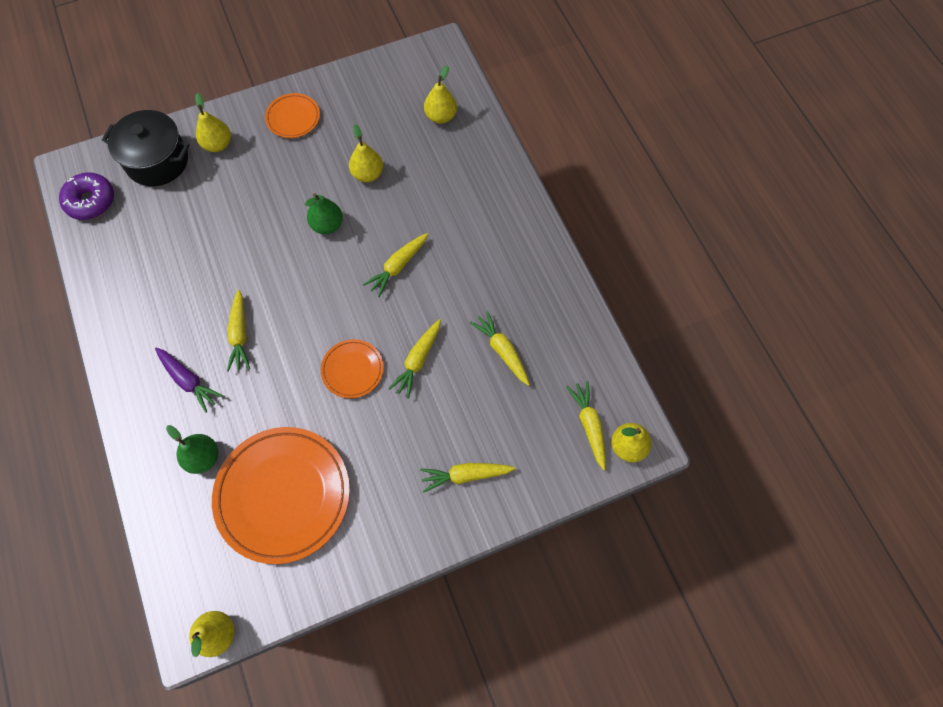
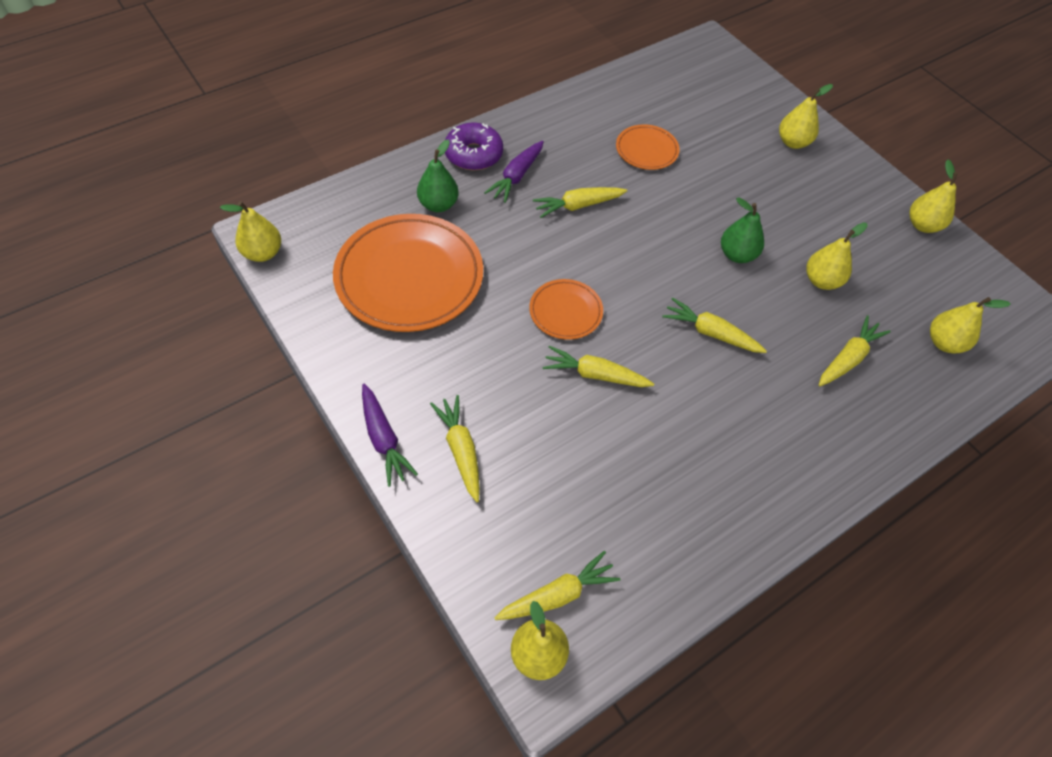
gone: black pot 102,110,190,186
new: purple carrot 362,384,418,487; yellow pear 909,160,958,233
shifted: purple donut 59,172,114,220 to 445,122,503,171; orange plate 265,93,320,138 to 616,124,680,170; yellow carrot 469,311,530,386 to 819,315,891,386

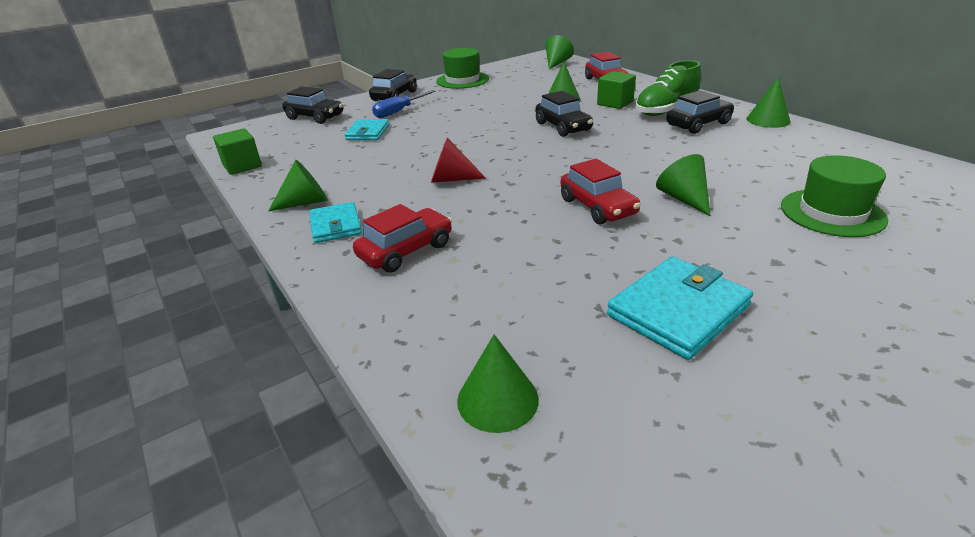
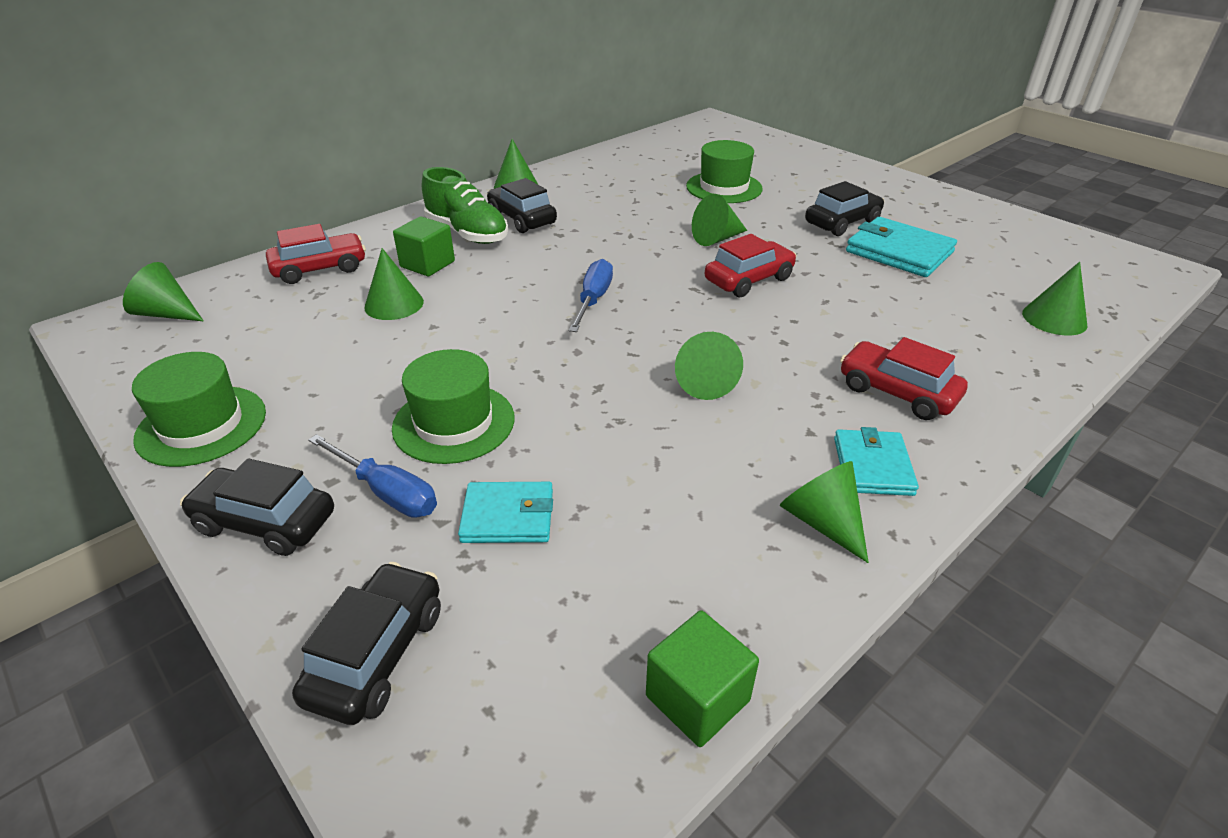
new: green hat 392,349,515,464; blue screwdriver 569,259,613,332
shifted: black car 535,91,593,137 to 805,181,884,236
repainted: red cone 431,138,486,183 to green cone 675,332,743,400
rotated: turquoise wallet 309,202,362,243 = 834,427,919,496 60 degrees counterclockwise

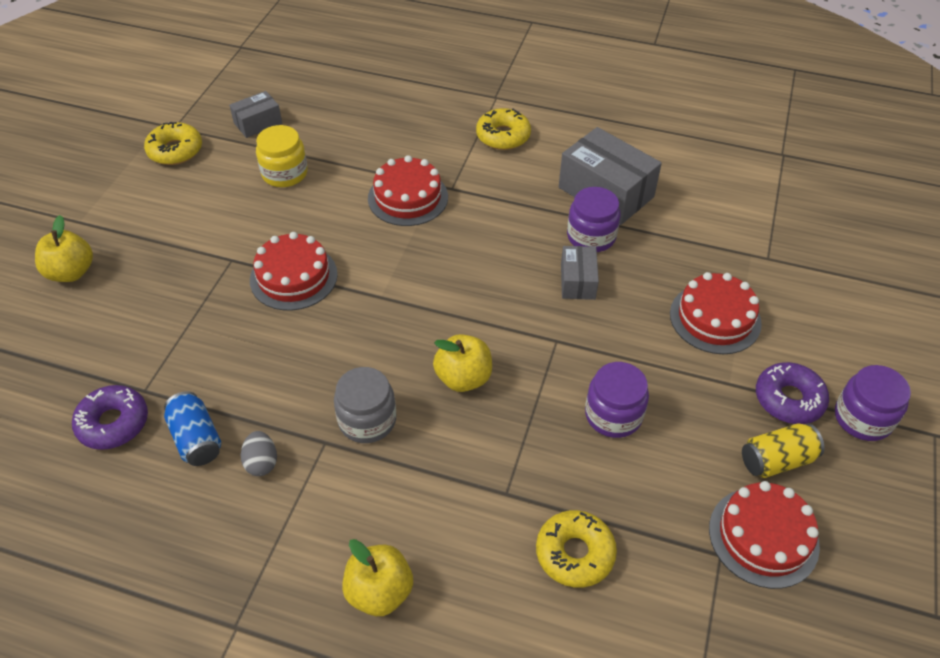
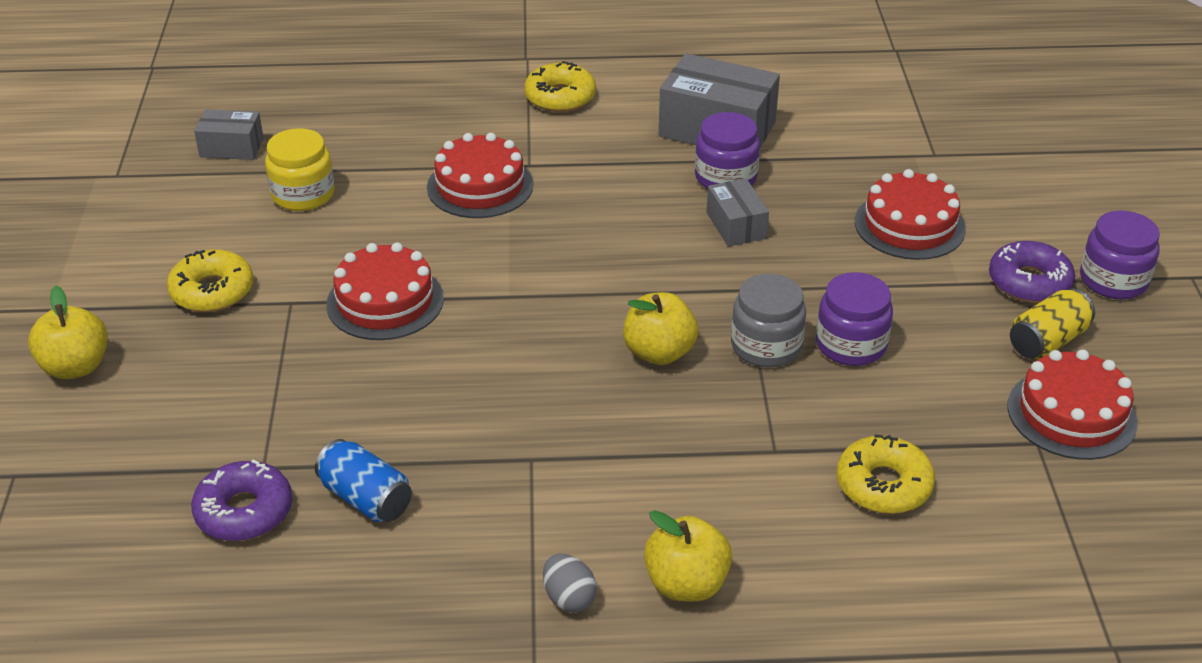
shifted: yellow donut 144,122,202,165 to 167,249,253,312; grey egg 241,431,277,476 to 543,554,597,612; grey jar 334,367,396,443 to 731,274,806,367
rotated: grey box 229,91,282,138 = 194,109,264,160 60 degrees clockwise

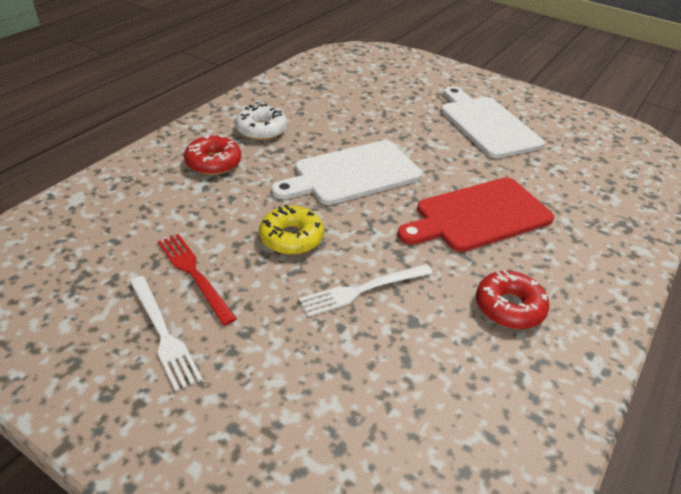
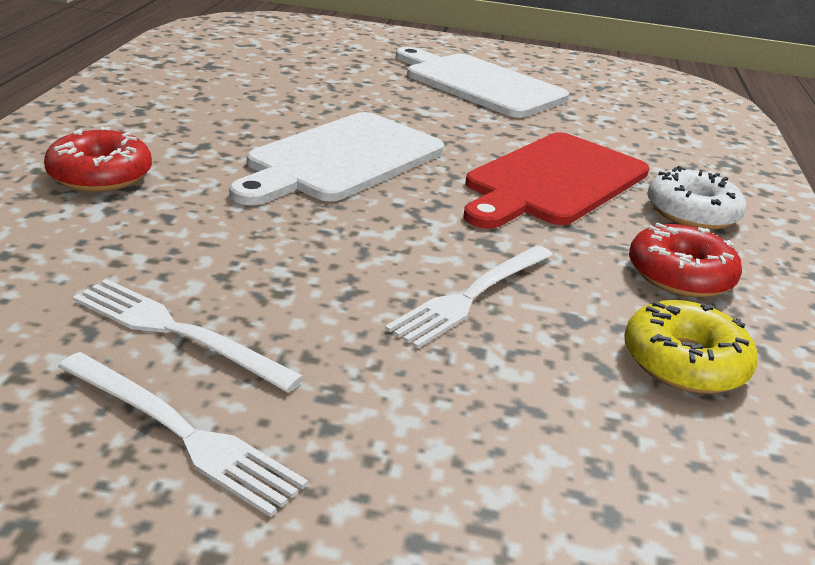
shifted: white donut 235,104,287,140 to 647,166,746,230; yellow donut 259,205,324,255 to 624,300,758,394
repainted: red fork 158,234,237,326 to white fork 73,279,304,392

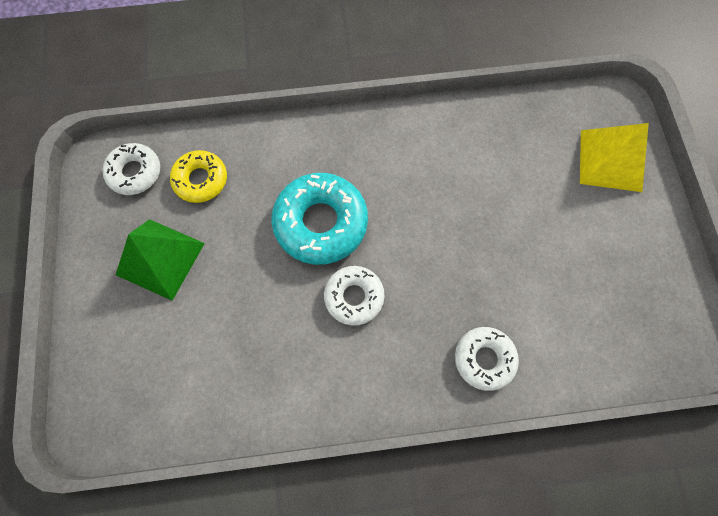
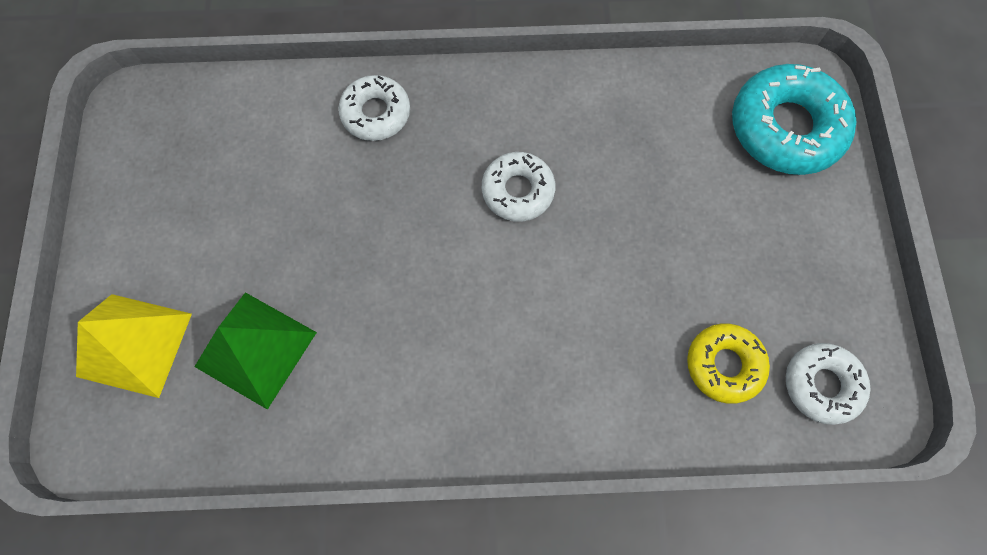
shifted: green pyramid 116,219,205,301 to 194,292,317,410; turquoise donut 271,173,368,265 to 732,64,856,175

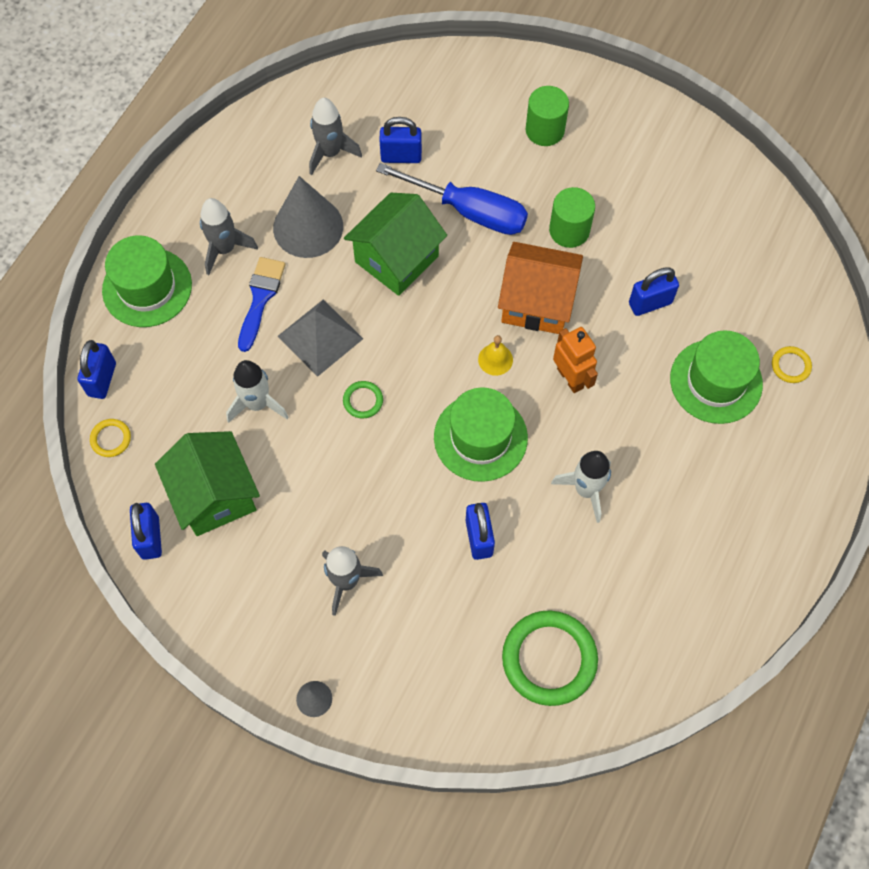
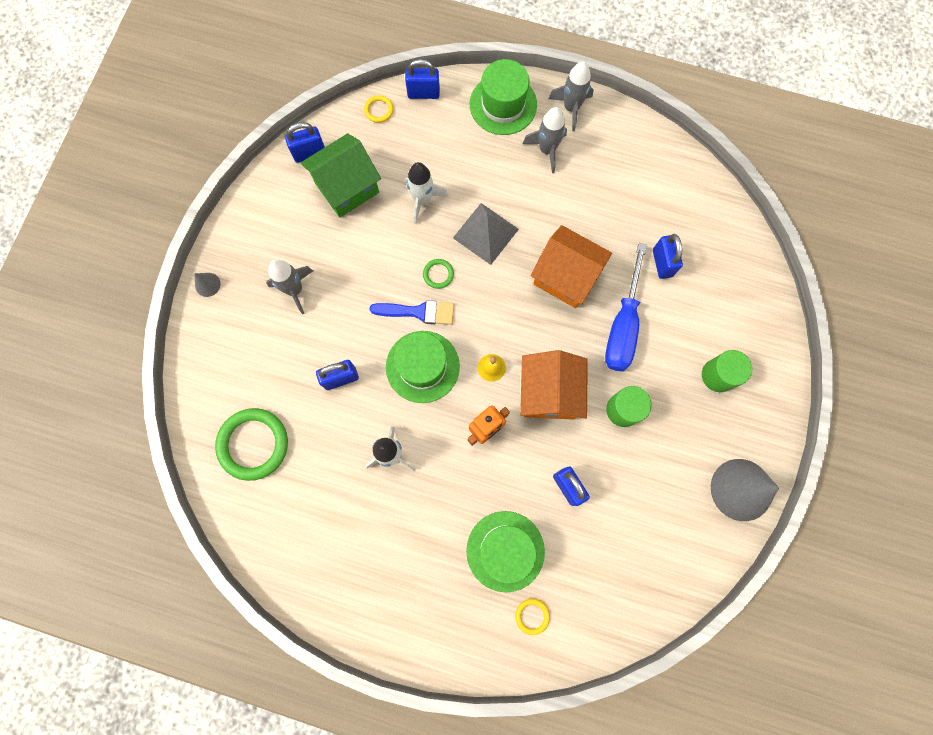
shifted: blue brush 238,257,285,352 to 370,300,454,325; grey cone 273,176,343,258 to 711,459,779,521; grey rocket 309,98,362,175 to 548,61,594,131
repainted: green house 344,193,447,296 to orange house 531,225,612,308

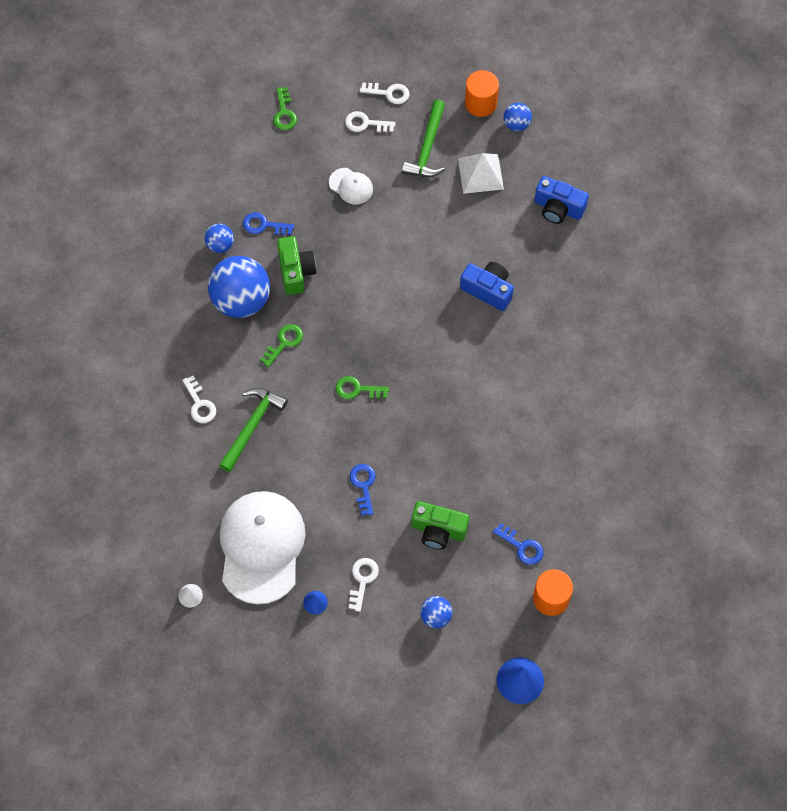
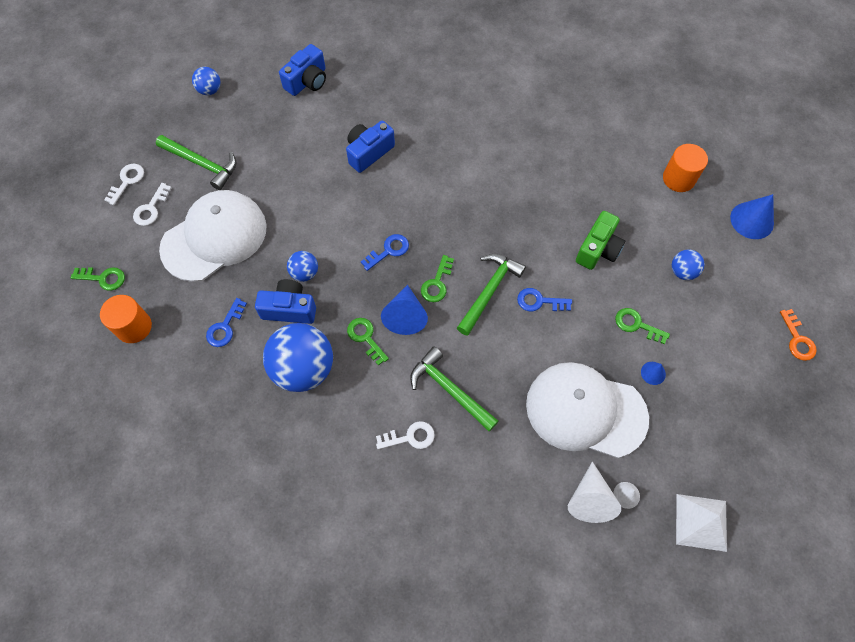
new: blue cone 381,285,428,335; green hammer 457,254,526,336; white cone 568,461,621,523; orange key 780,309,817,361
shifted: blue ball 204,224,234,253 to 287,251,318,282; white pyramid 458,153,504,194 to 676,494,727,552; orange cylinder 465,70,499,117 to 100,295,152,343; blue key 493,523,544,565 to 361,234,409,271
repainted: green camera 277,236,316,295 to blue camera 255,279,316,324; white key 348,558,379,612 to green key 615,308,670,344
scaled: white cap 329,168,373,204 = 159,190,267,282 x2.28

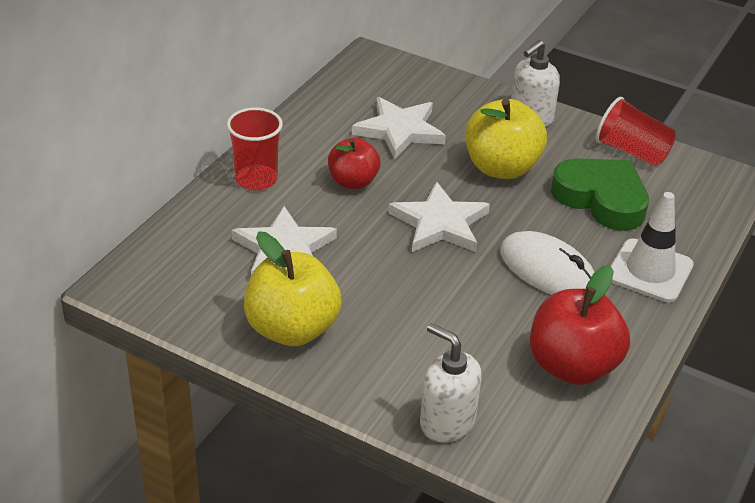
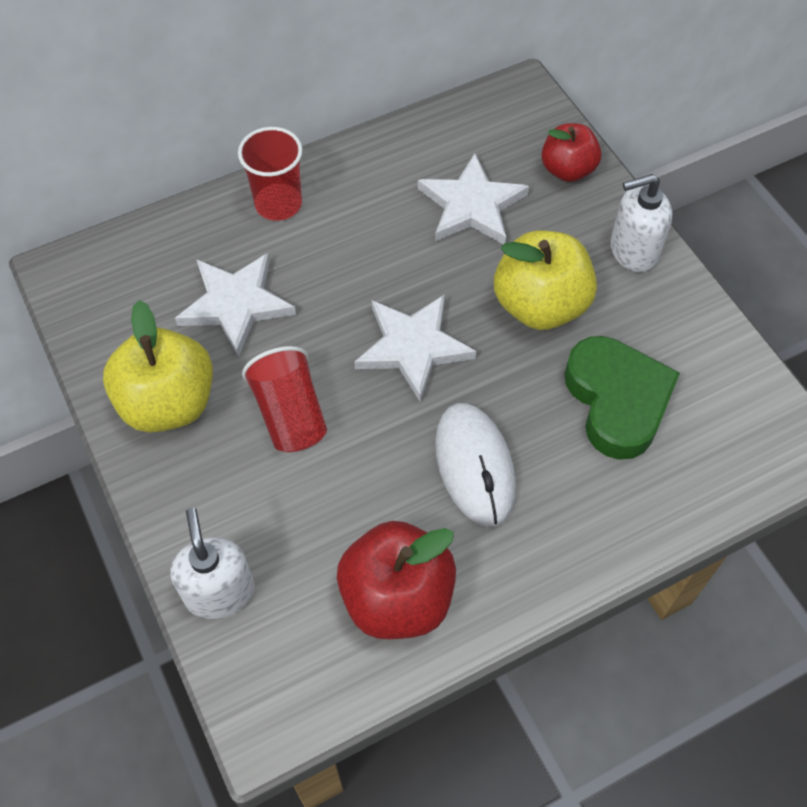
gone: white traffic cone 611,192,694,303
shifted: red apple 328,138,381,189 to 542,123,601,182; red cup 596,97,676,166 to 242,346,327,452

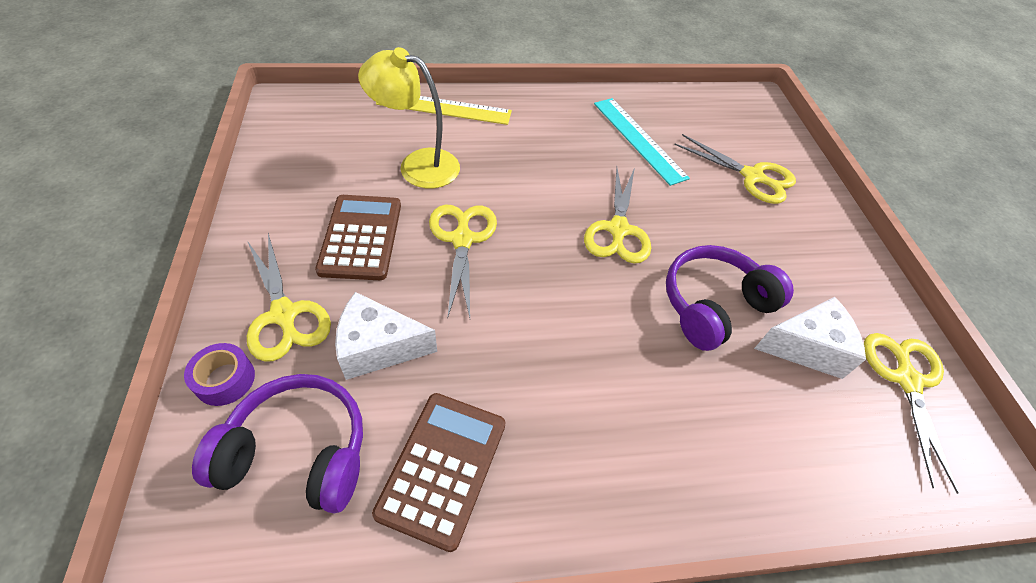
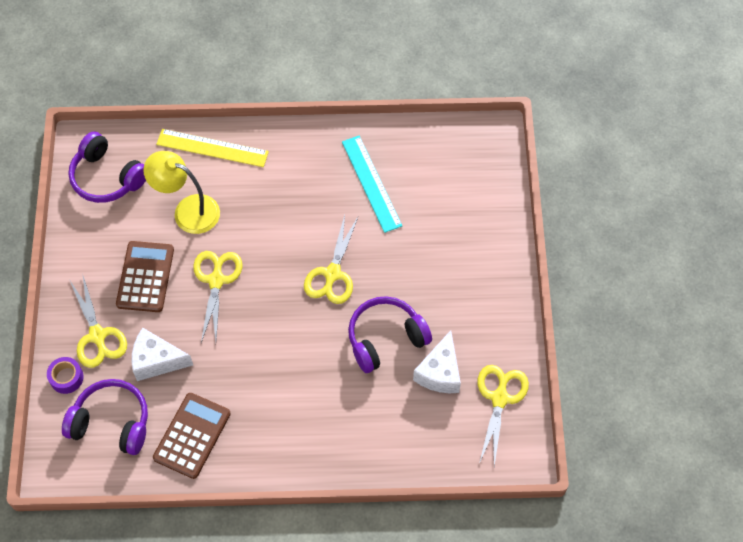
gone: yellow scissors 674,134,796,204
new: purple headphones 68,132,146,203
rotated: white cheese 754,297,866,379 = 413,330,461,393 105 degrees clockwise

